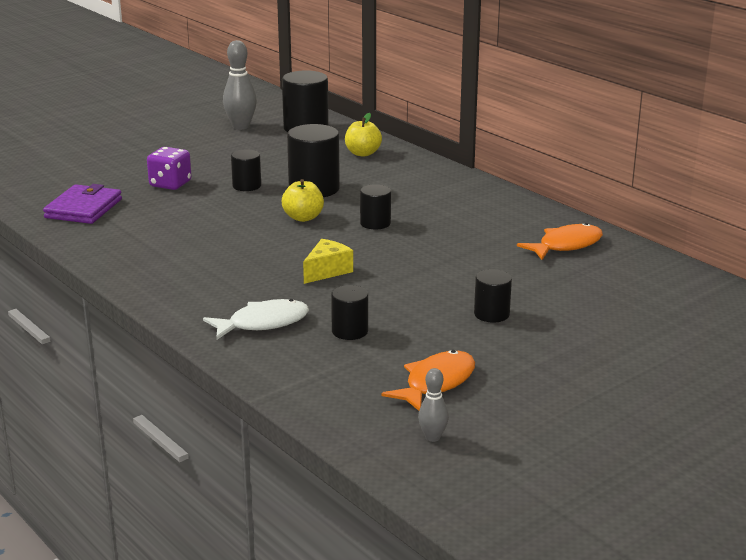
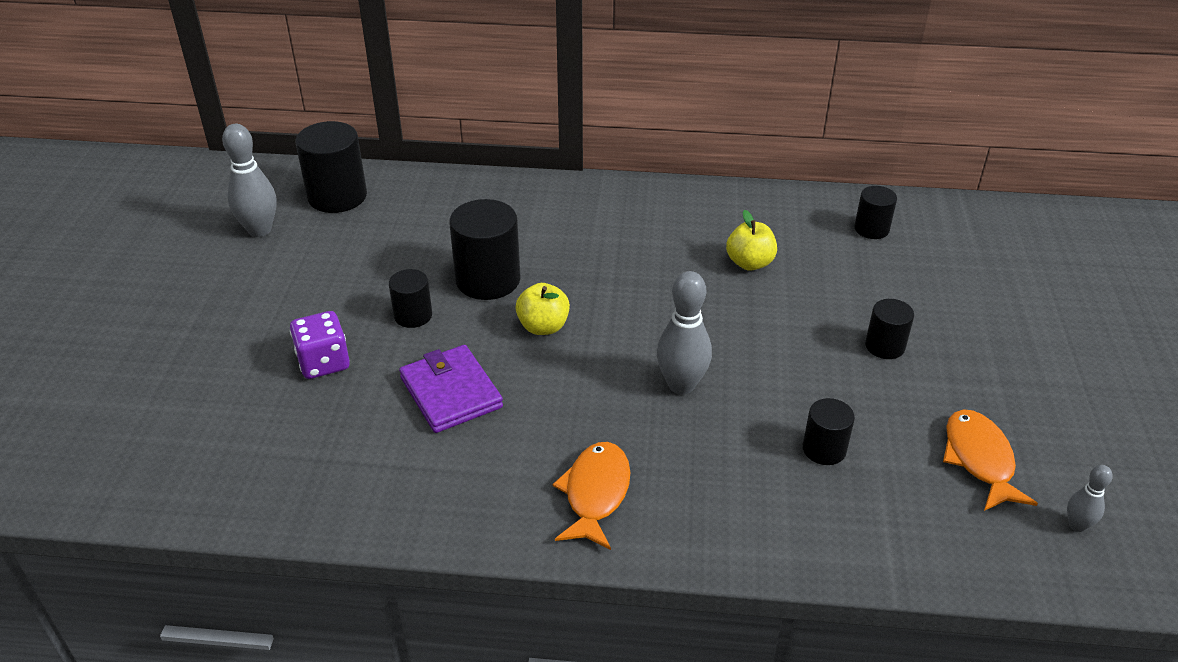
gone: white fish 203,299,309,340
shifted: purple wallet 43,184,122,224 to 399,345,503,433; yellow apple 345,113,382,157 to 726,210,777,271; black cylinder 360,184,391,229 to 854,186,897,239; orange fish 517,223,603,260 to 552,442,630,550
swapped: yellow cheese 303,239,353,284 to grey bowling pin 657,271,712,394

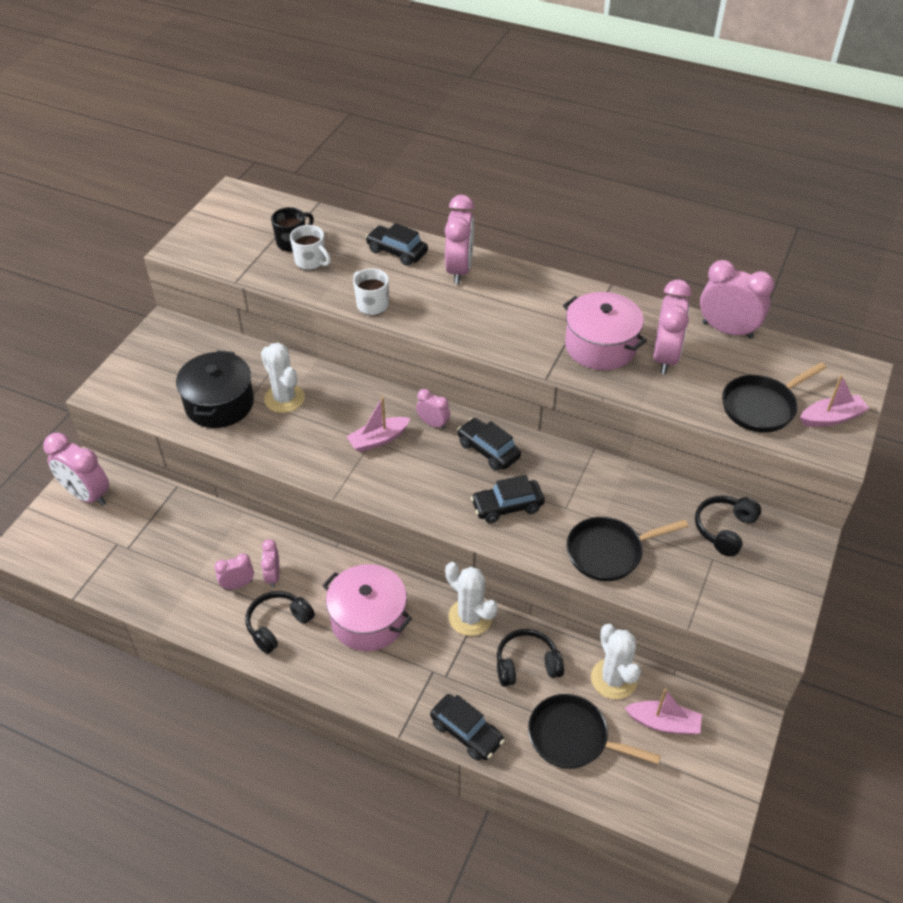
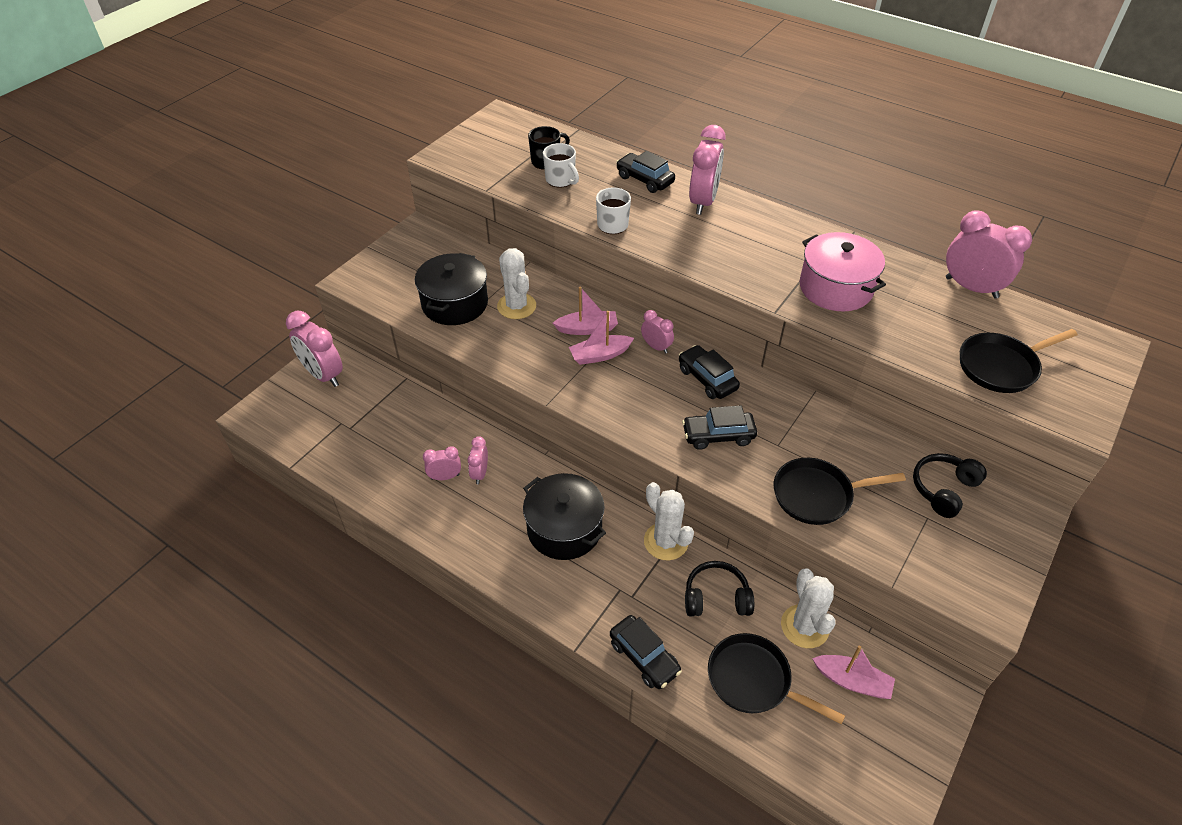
gone: black headphones 246,591,315,654; pink clock 653,279,692,374
shifted: pink boat 800,375,870,427 to 553,287,618,335
repainted: pink pot 322,564,412,651 to black pot 523,473,606,560

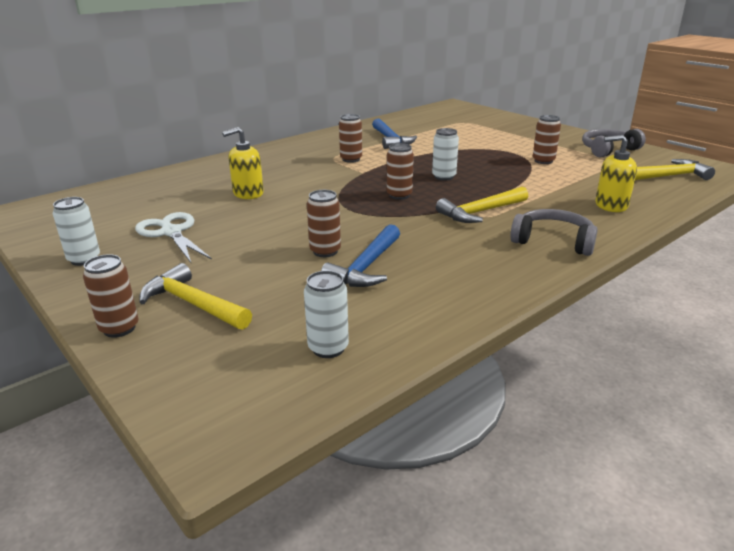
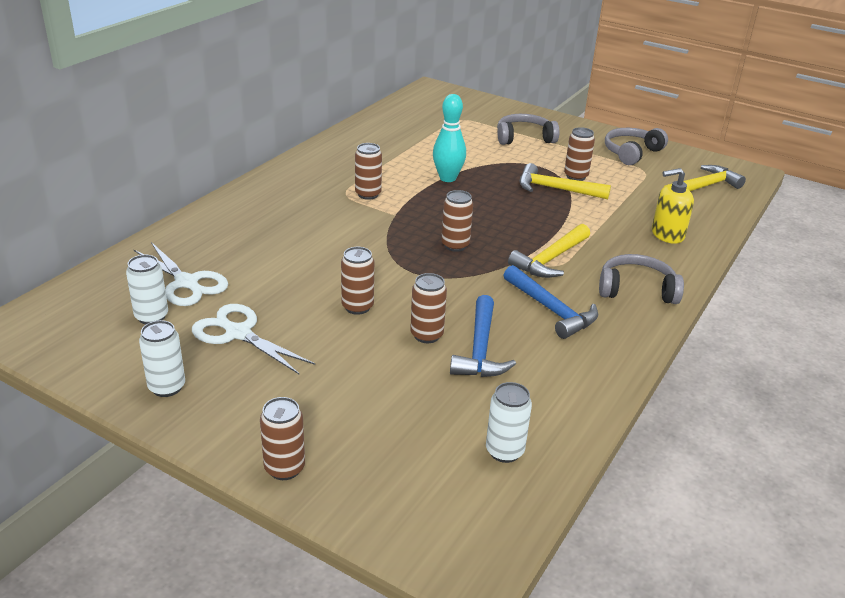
gone: yellow soap dispenser 222,127,264,199
new: white scissors 134,242,228,306; brown can 341,247,374,315; turquoise bowling pin 433,94,466,182; grey headphones 497,114,559,145
shifted: yellow hammer 139,263,252,330 to 520,163,611,199; blue hammer 372,119,417,149 to 503,265,598,339; white can 432,128,459,181 to 126,255,168,324

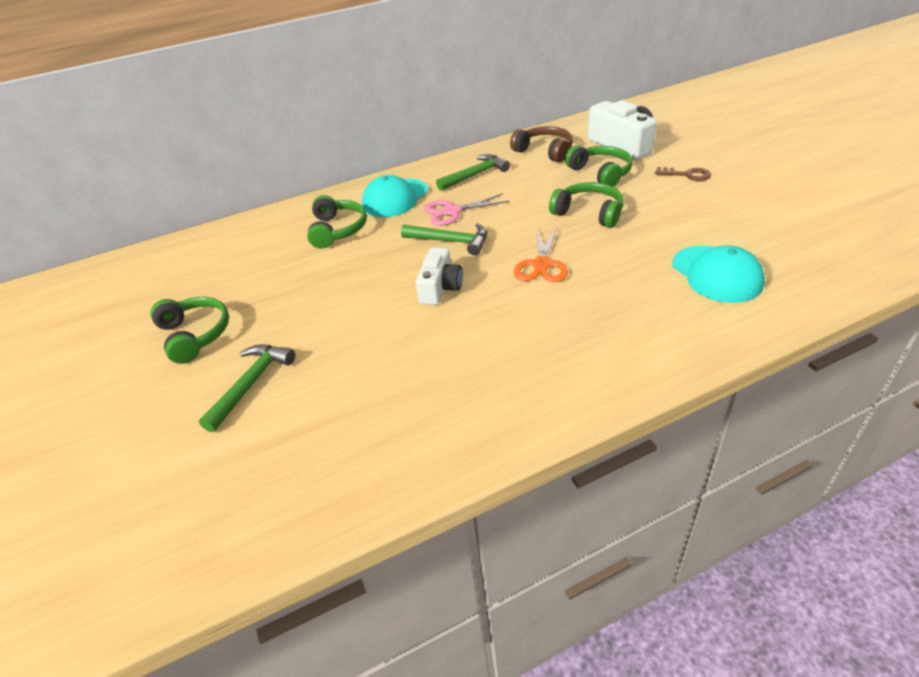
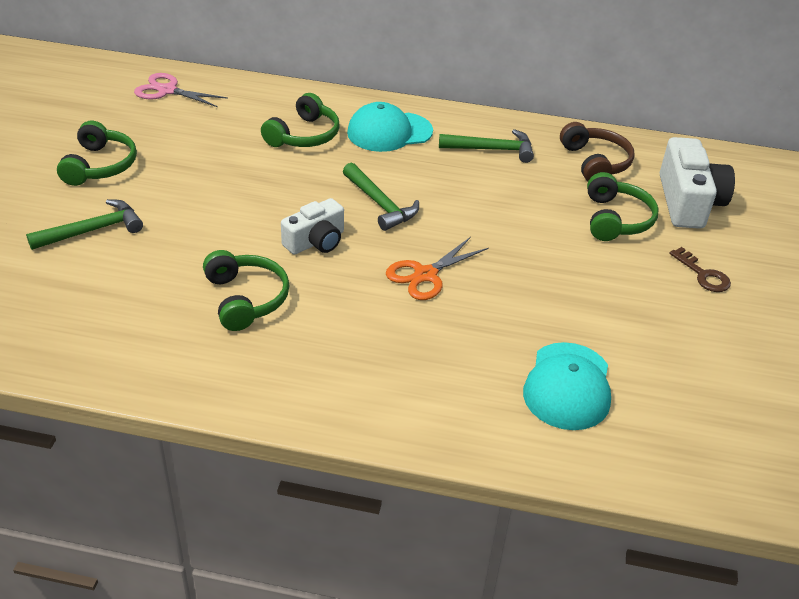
shifted: pink scissors 424,193,510,226 to 134,73,228,107; green headphones 549,182,623,228 to 203,250,290,331

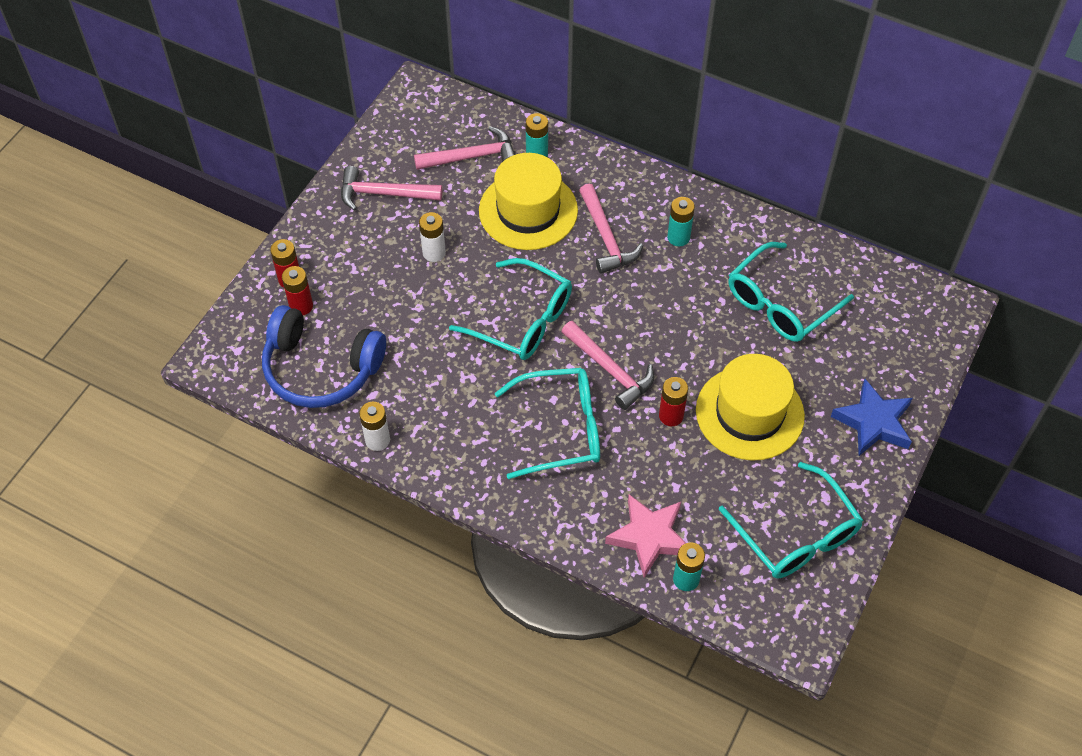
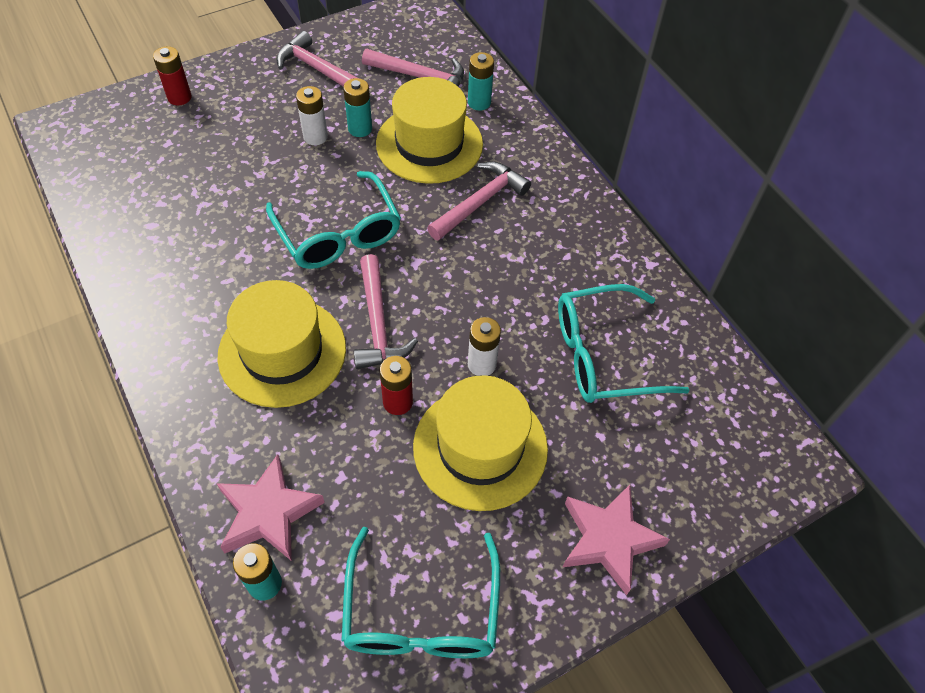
gone: blue headphones 262,305,386,408; red battery 282,266,313,315
shifted: white battery 359,402,390,451 to 468,317,501,376; turquoise battery 667,197,695,246 to 343,78,372,137
swapped: turquoise glasses 495,368,600,479 to yellow hat 217,280,346,408
repainted: blue star 831,379,913,456 to pink star 563,485,670,595
rotated: pink hammer 579,184,643,274 = 427,162,531,241 150 degrees counterclockwise

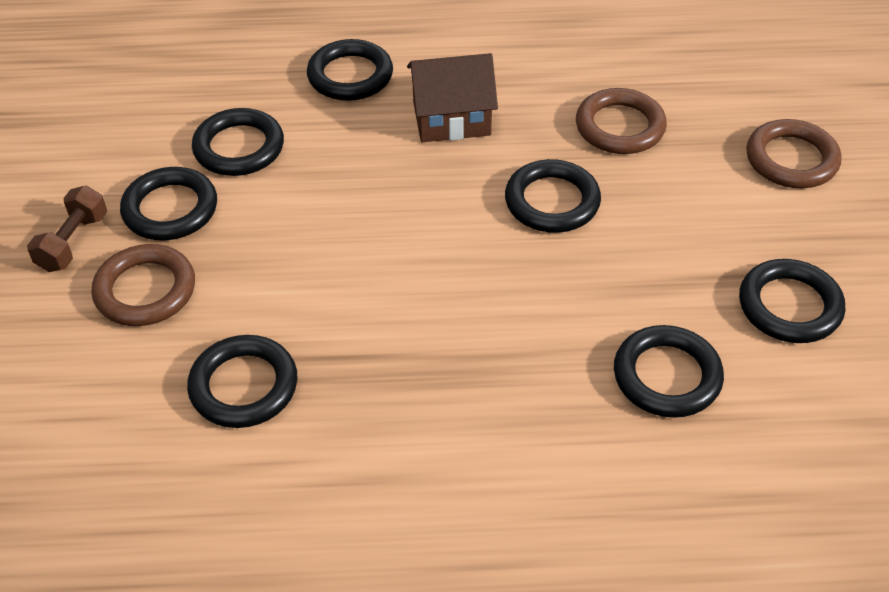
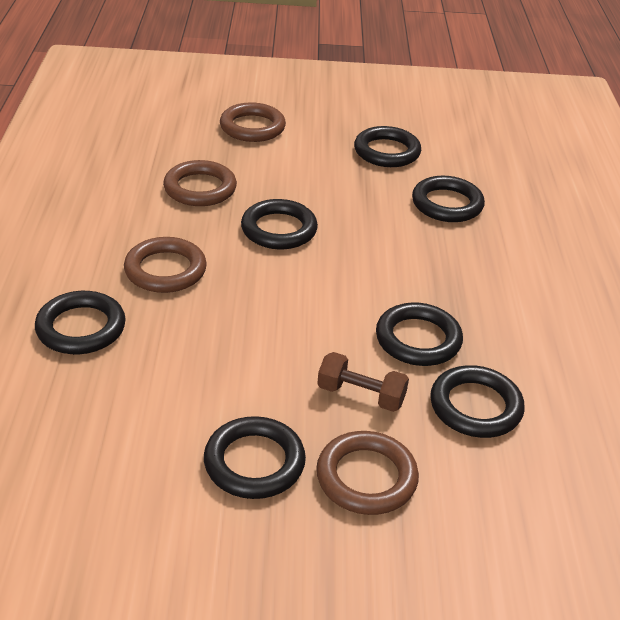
shifted: brown dumbbell 27,185,107,272 to 317,352,409,412; black ring 192,108,284,176 to 376,303,463,366
swapped: brown house 407,53,498,142 to brown ring 124,237,207,293

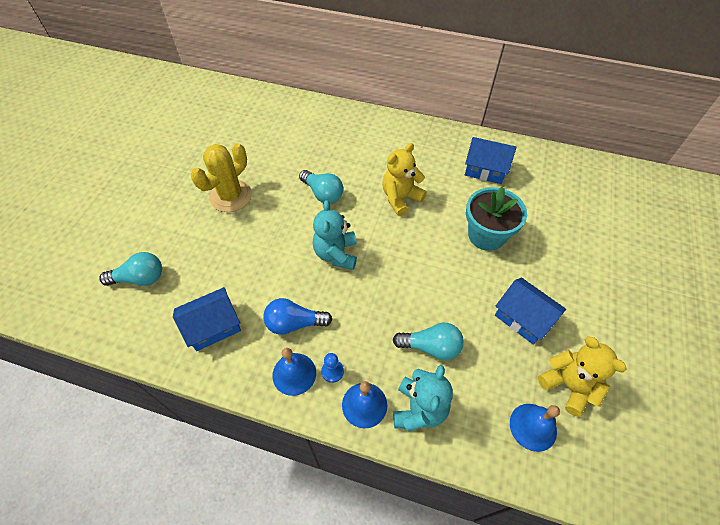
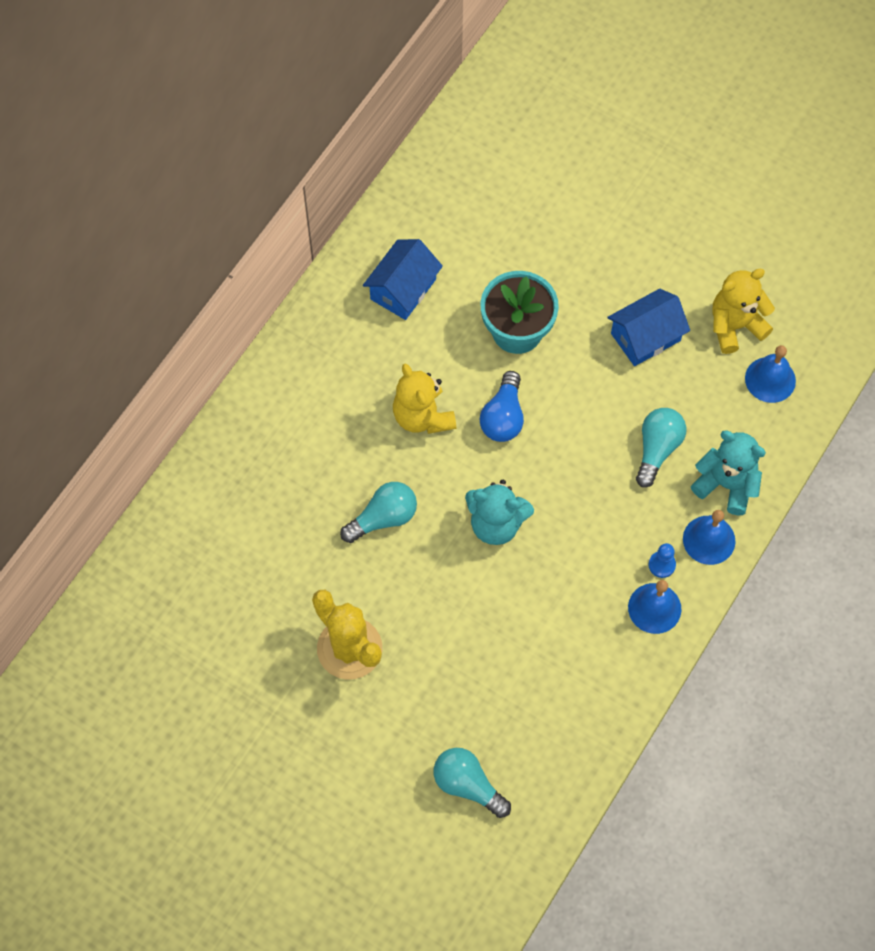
gone: blue house 173,287,241,351
shifted: blue light bulb 263,298,332,335 to 480,371,524,442
rotated: turquoise light bulb 100,252,162,286 = 434,748,511,818 60 degrees counterclockwise

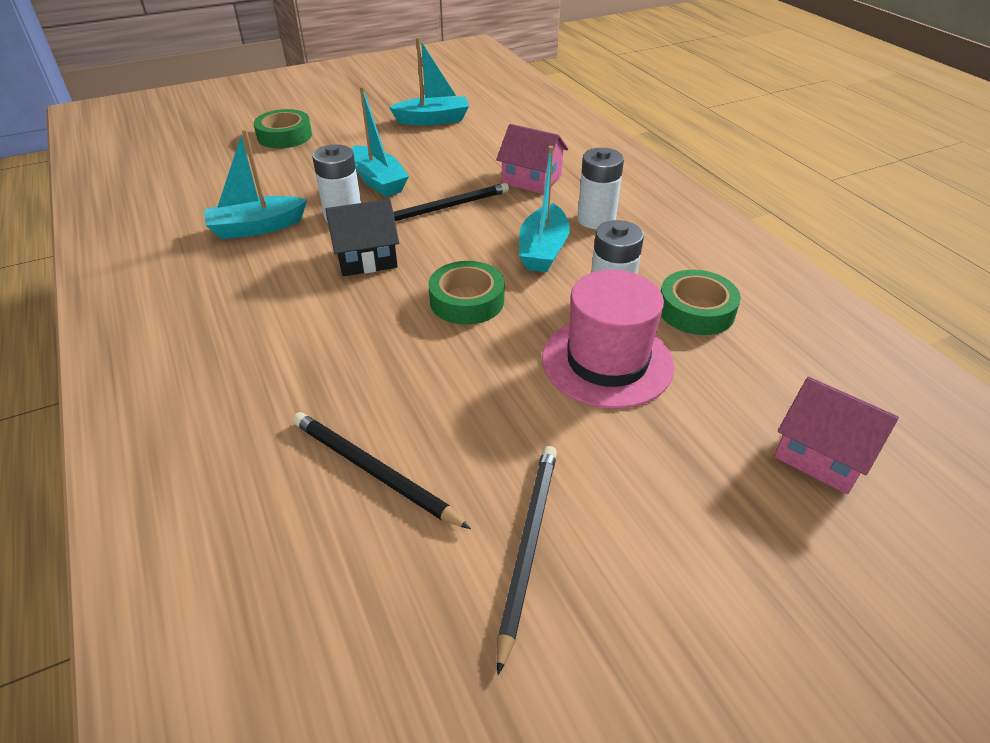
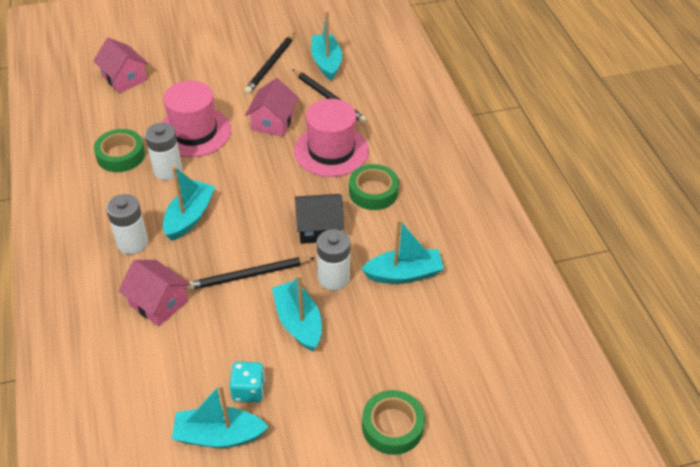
new: turquoise dice 229,362,265,402; pink house 245,78,298,137; pink hat 294,99,369,177; turquoise boat 311,11,342,81
shifted: green tape 428,261,505,325 to 349,164,399,210

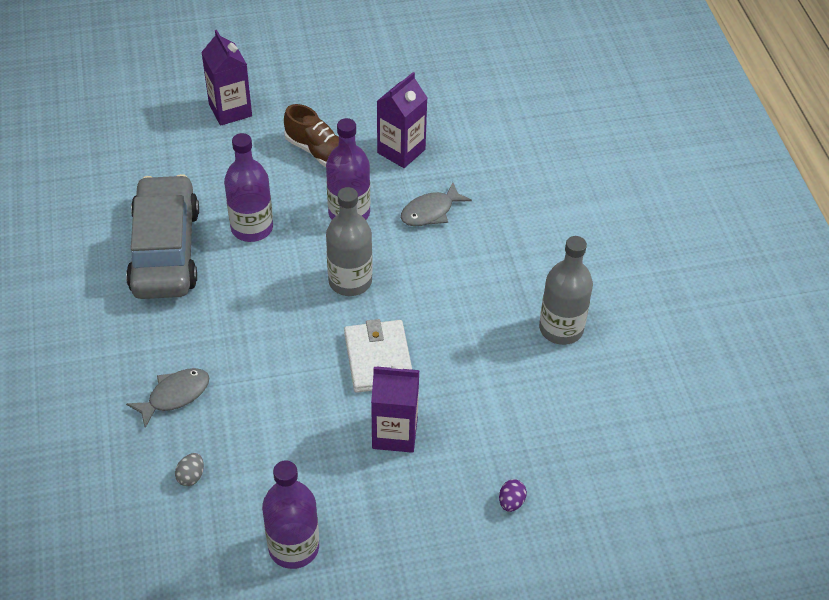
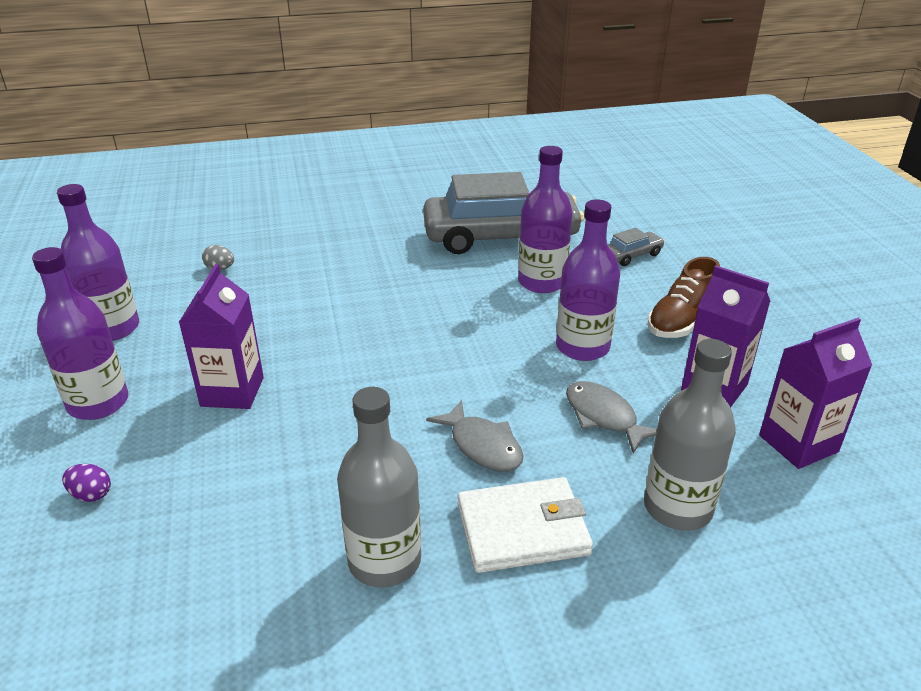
new: purple bottle 32,247,128,420; grey car 608,228,665,266
shifted: grey fish 126,368,209,428 to 426,400,523,472; purple carton 201,30,252,126 to 759,318,872,469; grey bottle 326,187,373,296 to 644,339,736,531; white wallet 344,319,412,393 to 458,477,593,573

